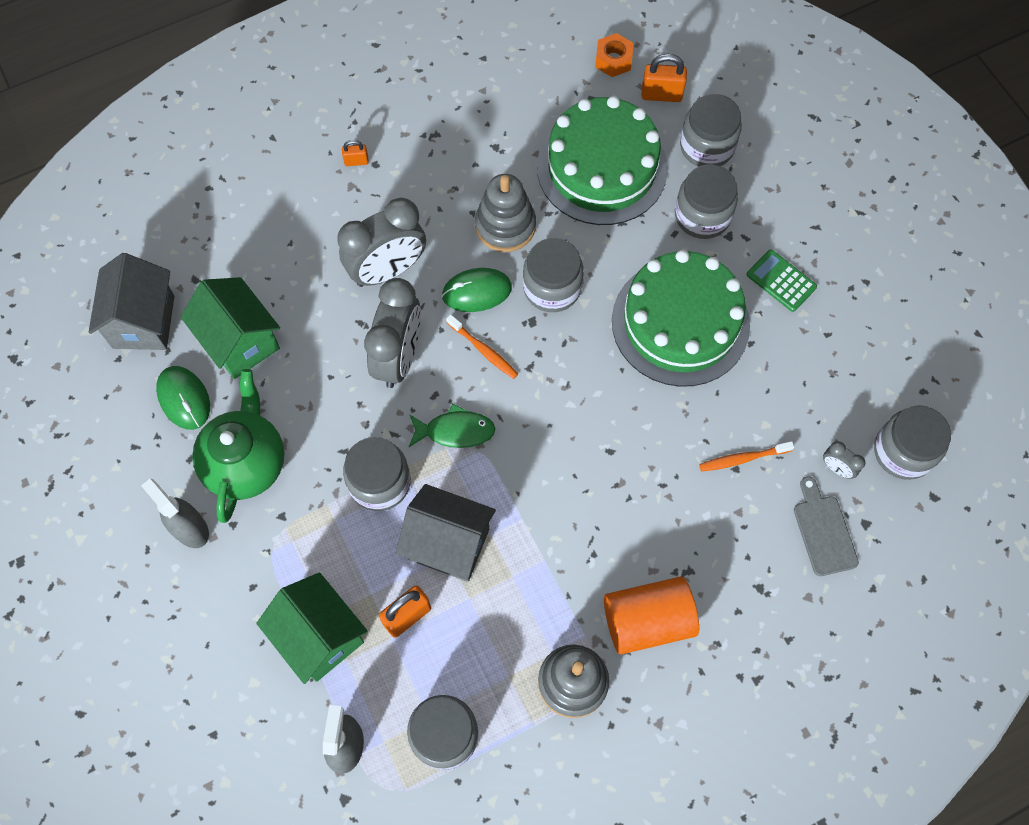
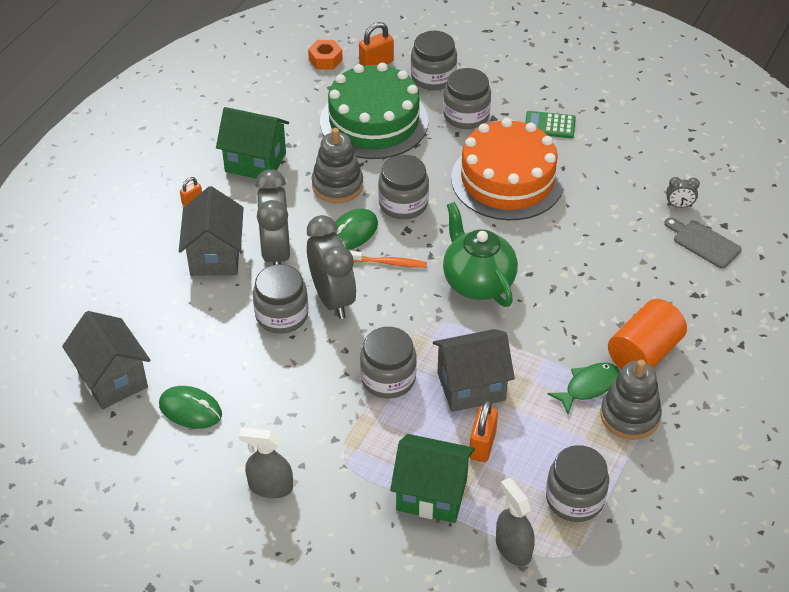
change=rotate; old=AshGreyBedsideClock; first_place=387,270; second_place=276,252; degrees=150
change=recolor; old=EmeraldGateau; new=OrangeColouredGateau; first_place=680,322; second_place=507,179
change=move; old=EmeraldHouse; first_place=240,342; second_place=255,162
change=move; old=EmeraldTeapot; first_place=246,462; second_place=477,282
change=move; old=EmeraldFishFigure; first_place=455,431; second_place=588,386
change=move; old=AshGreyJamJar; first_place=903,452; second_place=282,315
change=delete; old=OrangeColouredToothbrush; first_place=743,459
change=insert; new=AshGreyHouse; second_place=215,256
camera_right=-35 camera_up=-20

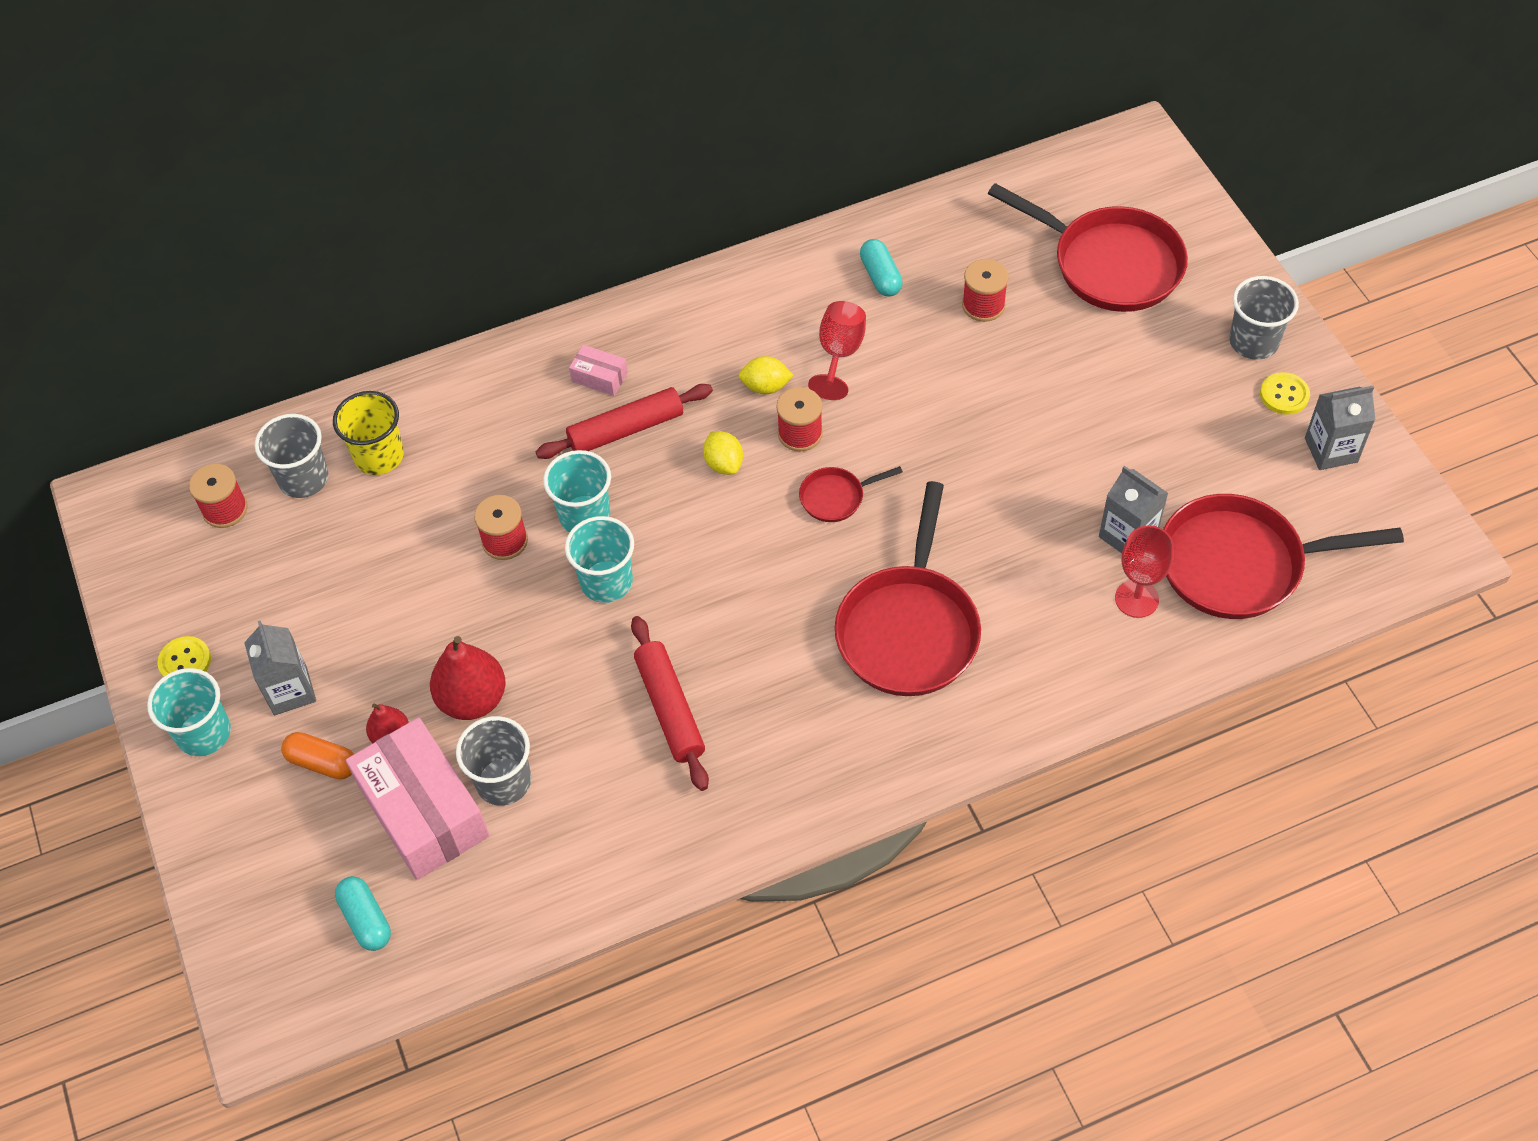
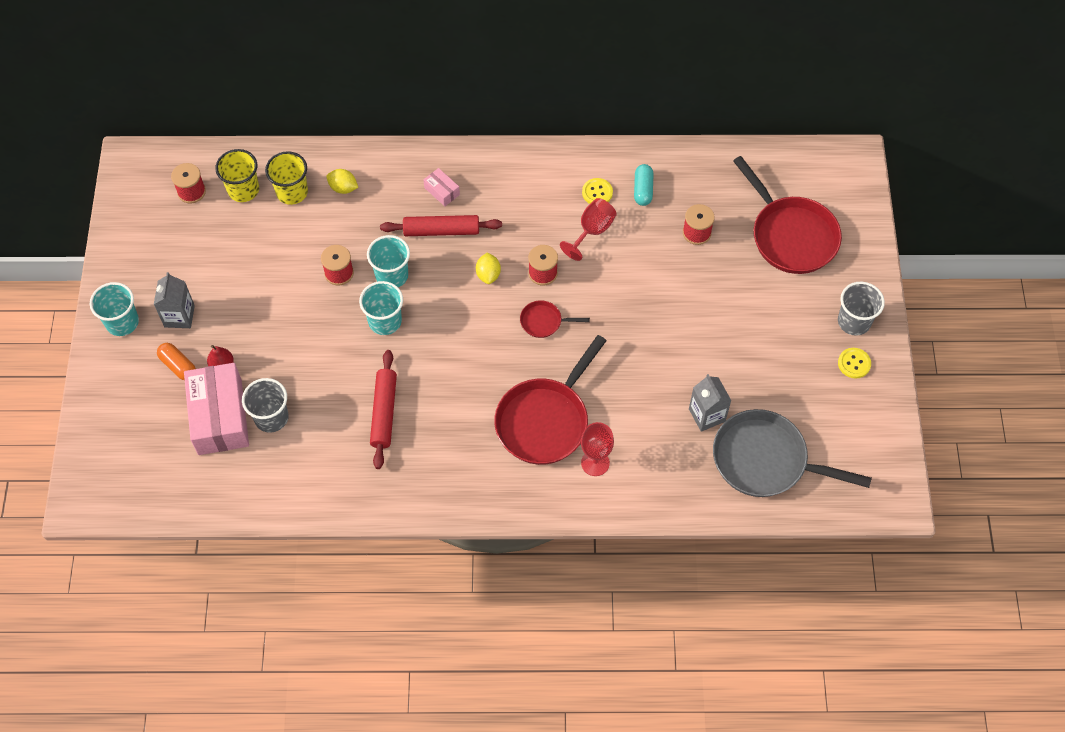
change=move; old=BrightYellowCitrusFruit; first_place=766,386; second_place=343,188
change=delete; old=AshGreyCarton; first_place=1331,450
change=recolor; old=AshGreyCup; new=BrightYellowCup; first_place=303,479; second_place=243,190
change=recolor; old=CrimsonPan; new=AshGreyPan; first_place=1239,564; second_place=765,460
change=move; old=CrimsonChalice; first_place=1136,599; second_place=595,463
change=move; old=BrightYellowButton; first_place=185,661; second_place=597,192
change=delete; old=CrimsonPearFruit; first_place=472,699
change=delete; old=AquaPillShape; first_place=366,919
camera_right=20 camera_up=5

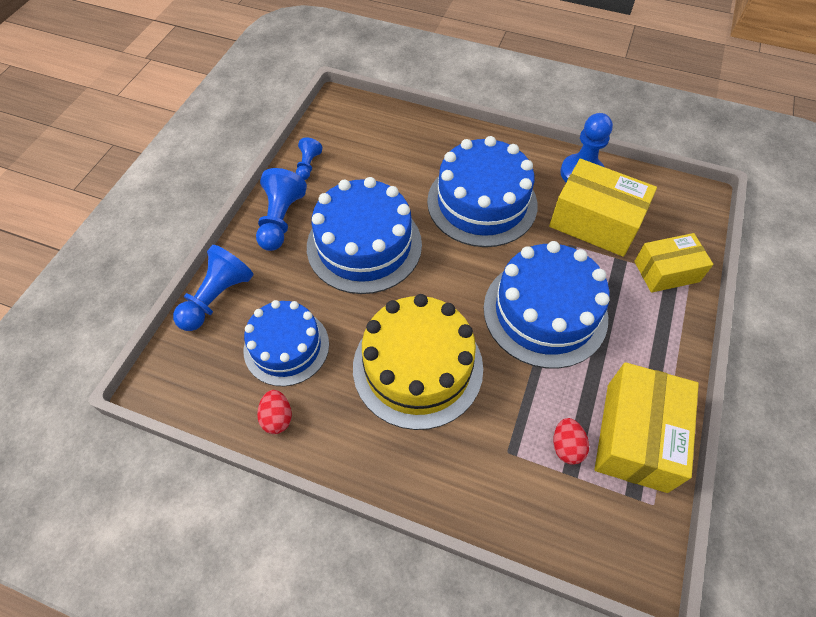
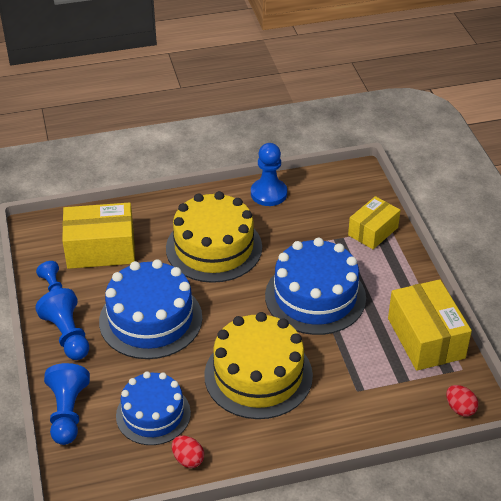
change=recolor; old=RoyalBlueGateau; new=BrightYellowGateau; first_place=482,203; second_place=214,247
change=move; old=BrightYellowParcel; first_place=595,222; second_place=101,249
change=move; old=CrimsonEgg; first_place=566,447; second_place=460,408
camera_right=-35 camera_up=-15

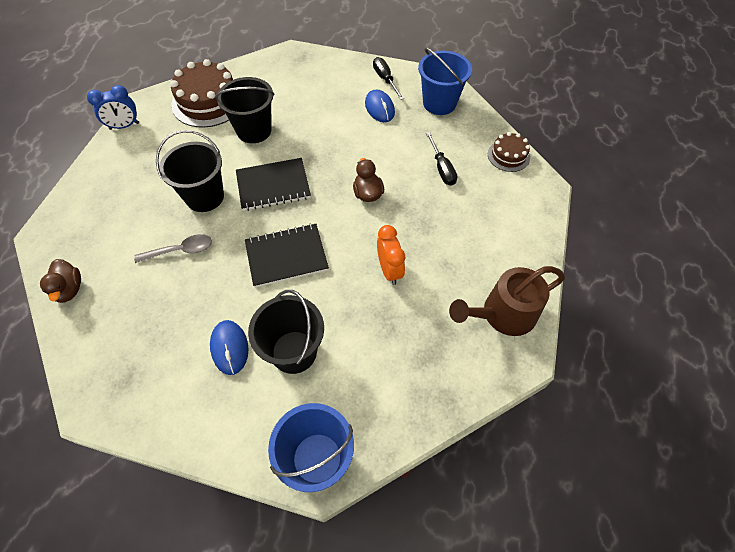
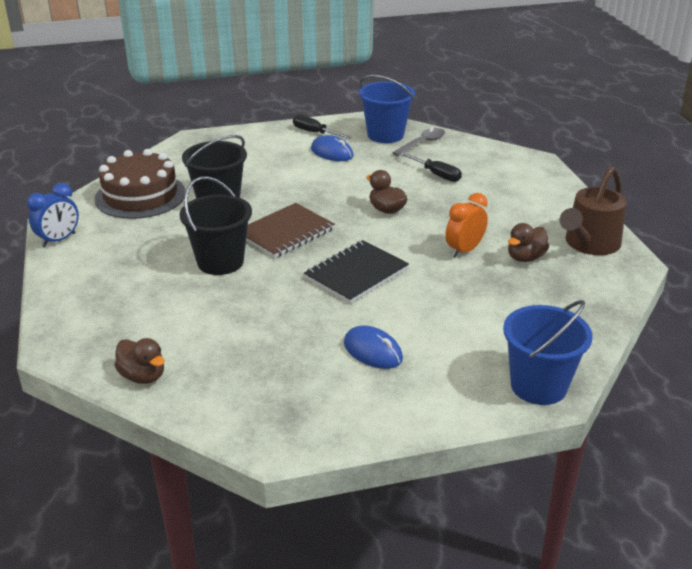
change=delete; old=RussetGateau; first_place=508,156
change=recolor; old=JetBlackNotepad; new=RussetNotepad; first_place=273,186; second_place=285,232
change=rotate; old=OrangeColouredBedsideClock; first_place=389,270; second_place=464,250; degrees=-90
change=move; old=AshGreyTeaspoon; first_place=180,250; second_place=422,143
change=delete; old=JetBlackBucket; first_place=294,352
change=insert; new=RussetToyDuck; second_place=525,258
camera_right=-30 camera_up=-25

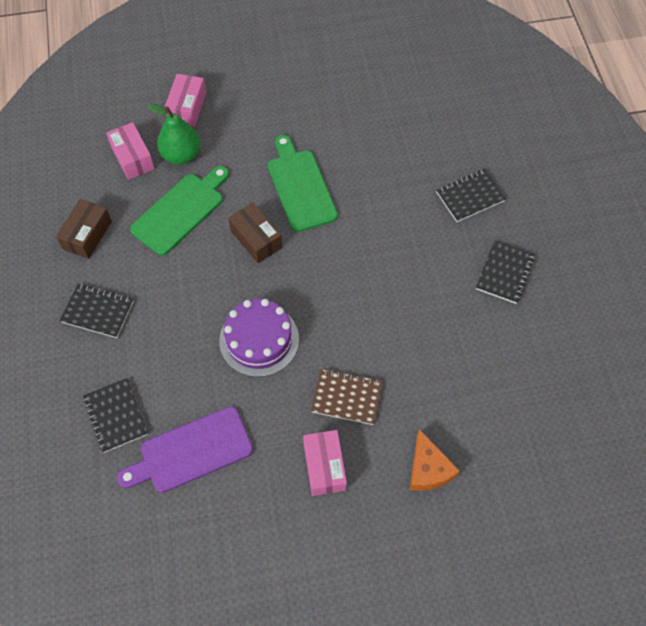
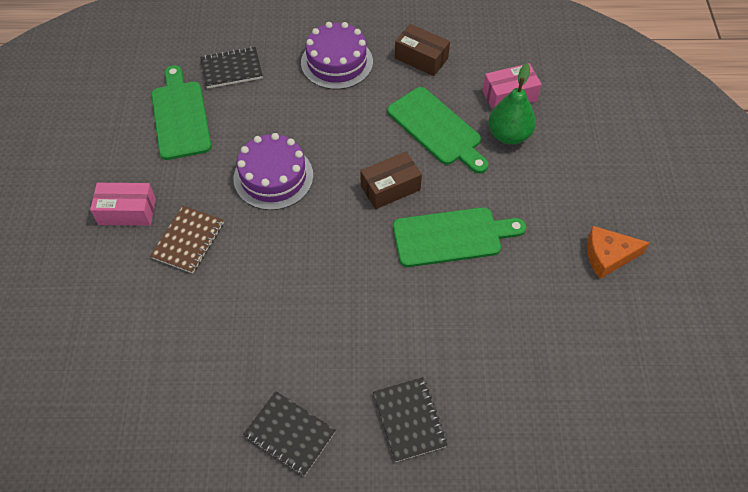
change=delete; old=RosePinkParcel; first_place=187,107
change=replace; old=JetBlackNotepad; new=RoyalPurpleGateau; first_place=98,312; second_place=337,62
change=recolor; old=RoyalPurpleBreadBoard; new=EmeraldBreadBoard; first_place=191,452; second_place=180,116
change=move; old=OrangeColouredCheeseWedge; first_place=428,469; second_place=608,256
camera_right=100 camera_up=-5

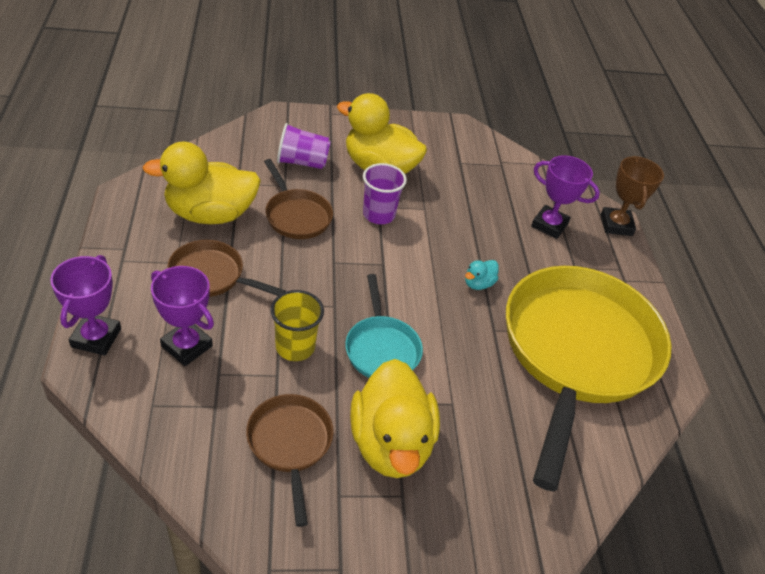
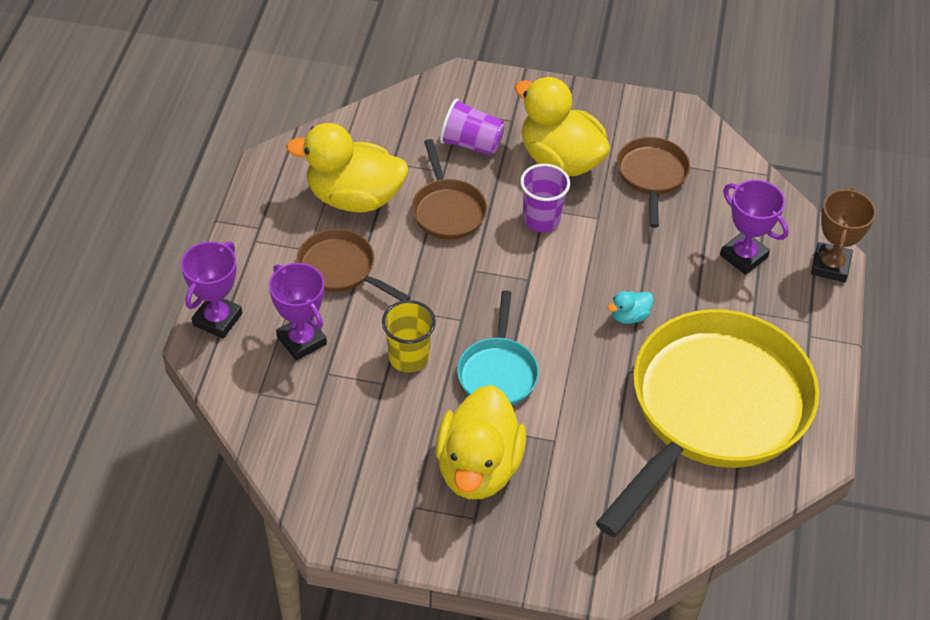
change=move; old=RussetPan; first_place=290,444; second_place=652,176
camera_right=20 camera_up=5

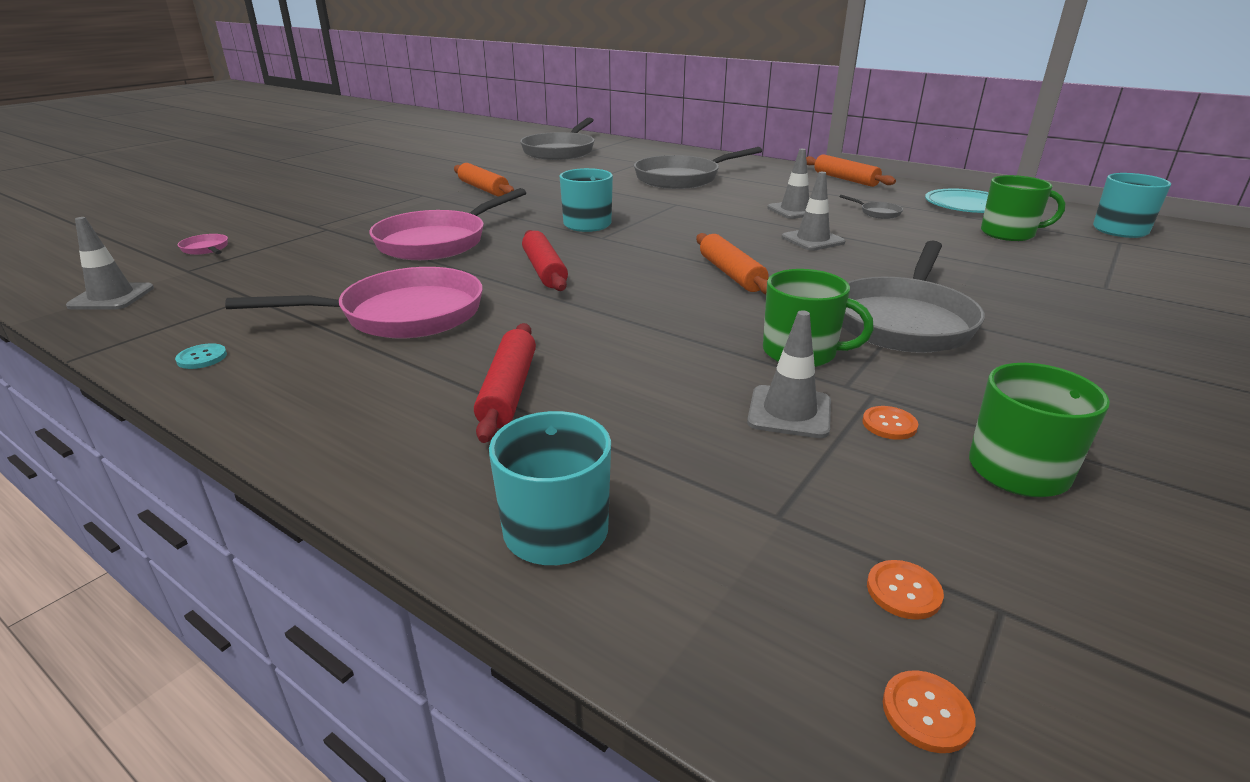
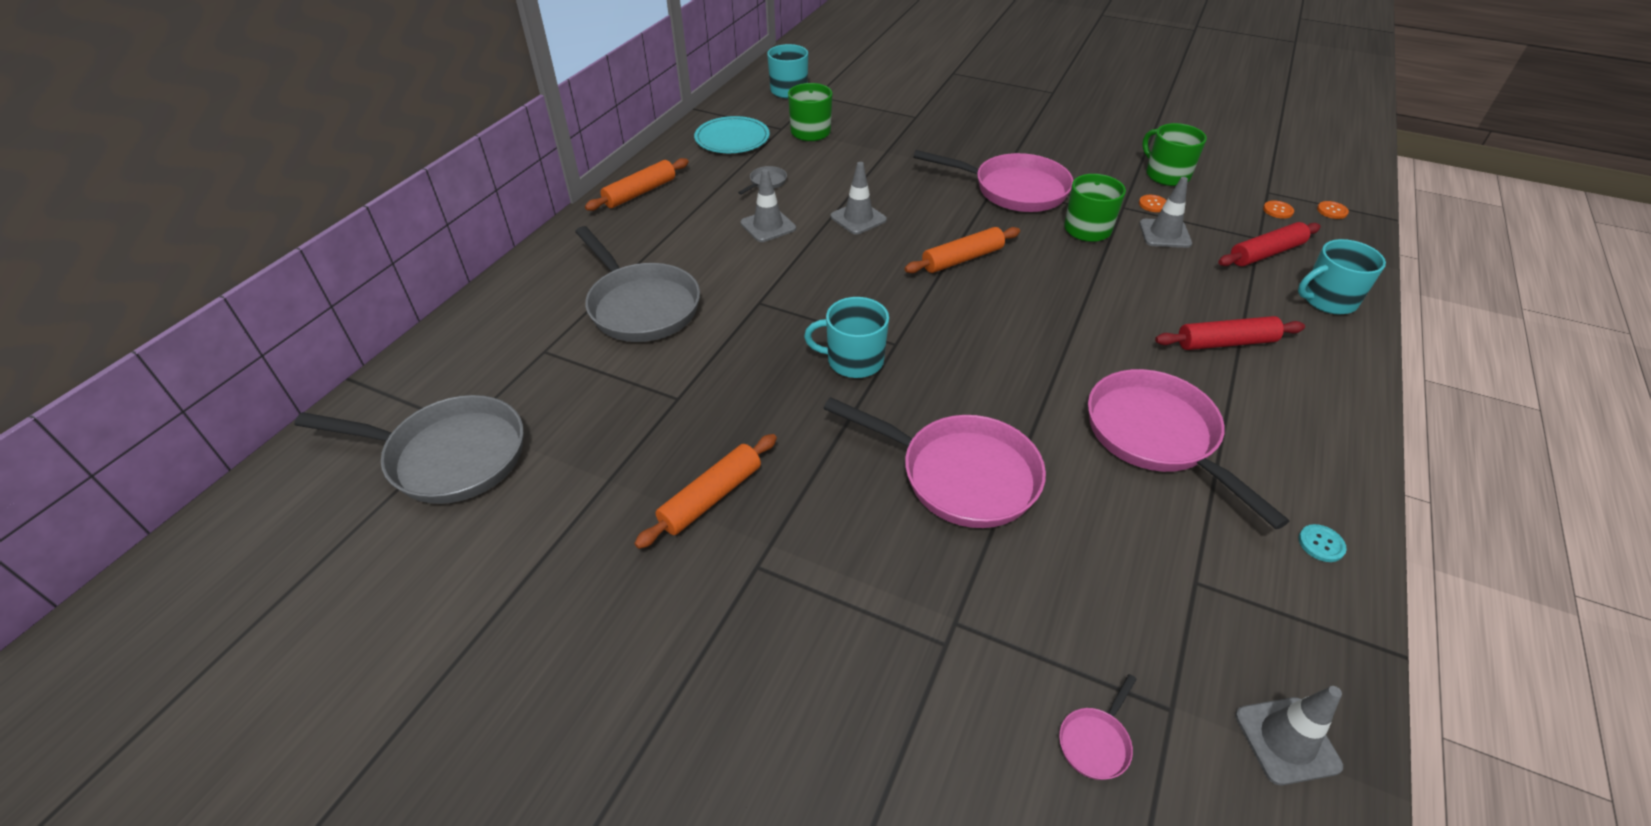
change=move; old=CrimsonRollingPin; first_place=544,270; second_place=1266,253
change=recolor; old=AshGreyPan; new=RosePinkPan; first_place=904,321; second_place=1014,189
camera_right=-100 camera_up=15

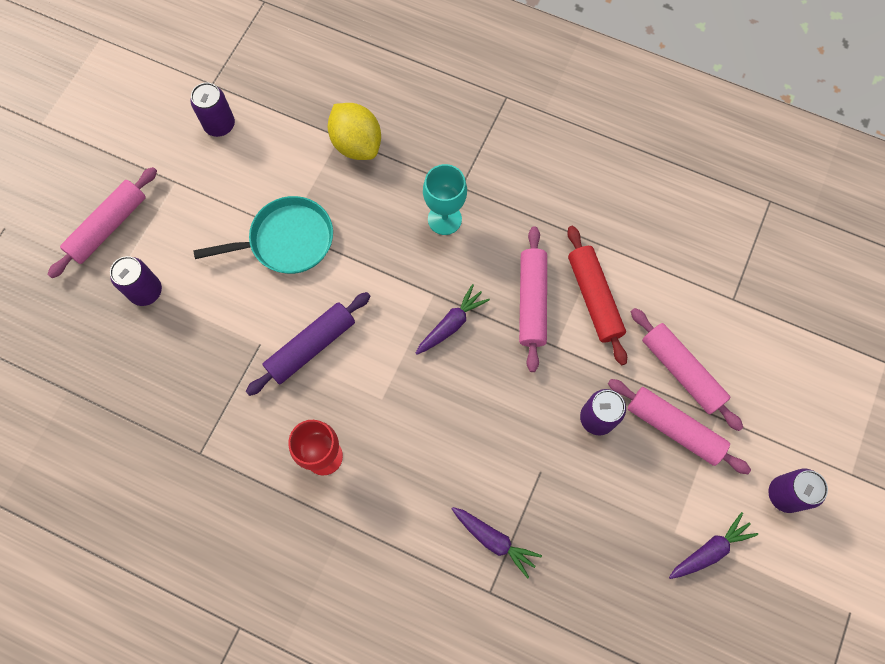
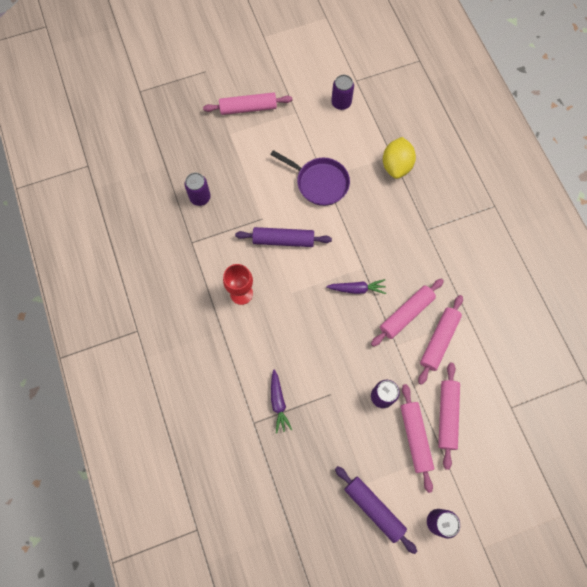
change=delete; old=AquaChalice; first_place=444,219
change=recolor; old=AquaPan; new=RoyalPurplePan; first_place=287,240; second_place=319,182
change=recolor; old=CrimsonRollingPin; new=RosePinkRollingPin; first_place=594,298; second_place=439,340
change=move; old=RoyalPurpleTin; first_place=146,291; second_place=200,197
change=replace; old=RoyalPurpleRootVegetable; new=RoyalPurpleRollingPin; first_place=710,550; second_place=374,508
camera_right=45 camera_up=0

